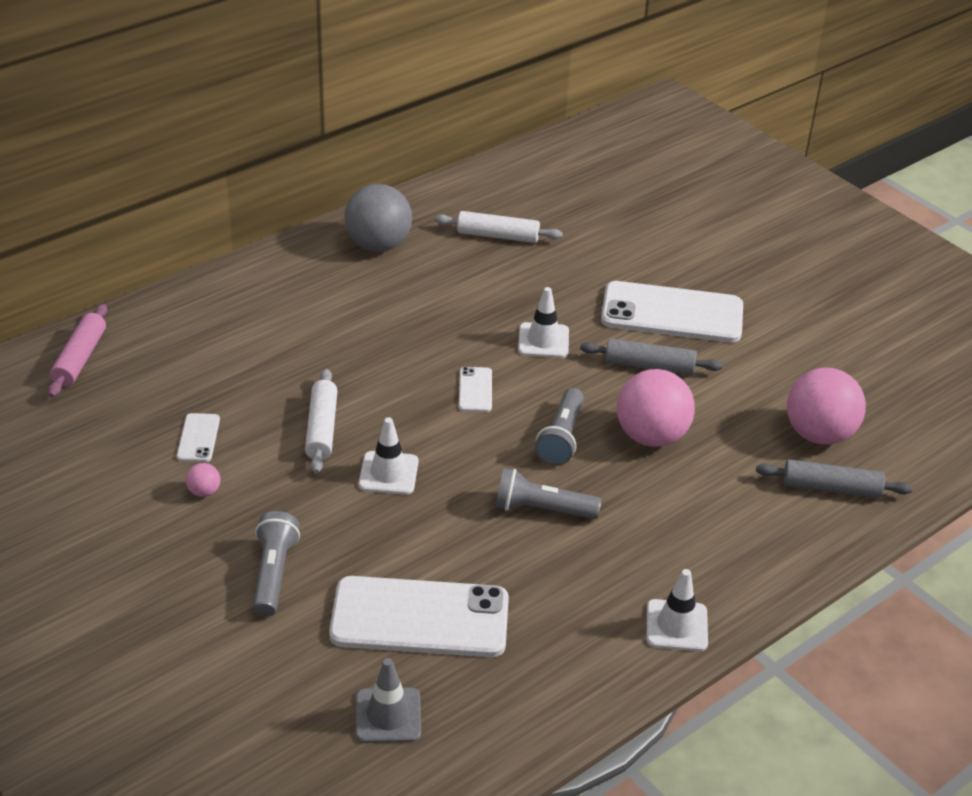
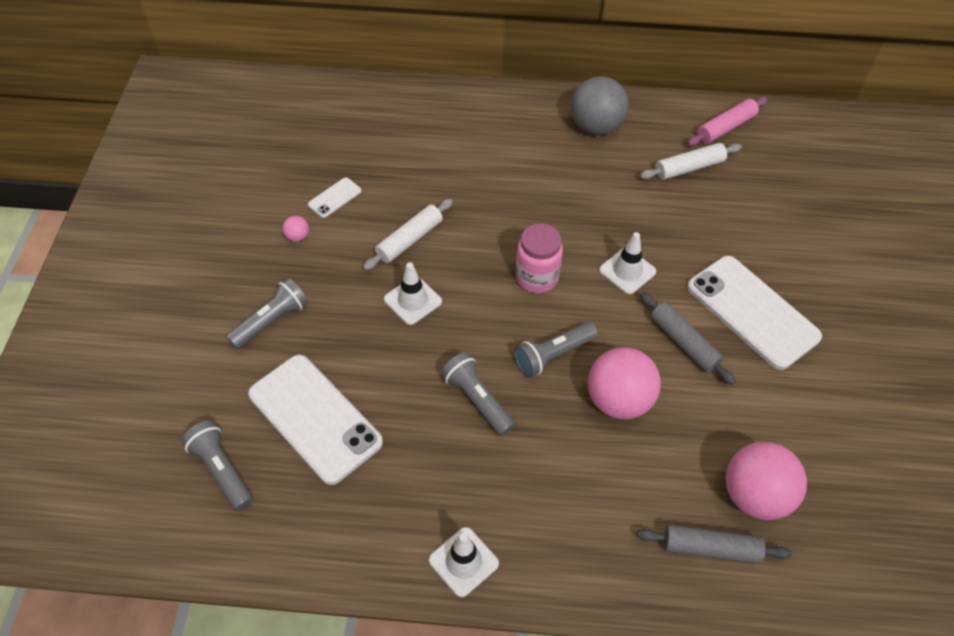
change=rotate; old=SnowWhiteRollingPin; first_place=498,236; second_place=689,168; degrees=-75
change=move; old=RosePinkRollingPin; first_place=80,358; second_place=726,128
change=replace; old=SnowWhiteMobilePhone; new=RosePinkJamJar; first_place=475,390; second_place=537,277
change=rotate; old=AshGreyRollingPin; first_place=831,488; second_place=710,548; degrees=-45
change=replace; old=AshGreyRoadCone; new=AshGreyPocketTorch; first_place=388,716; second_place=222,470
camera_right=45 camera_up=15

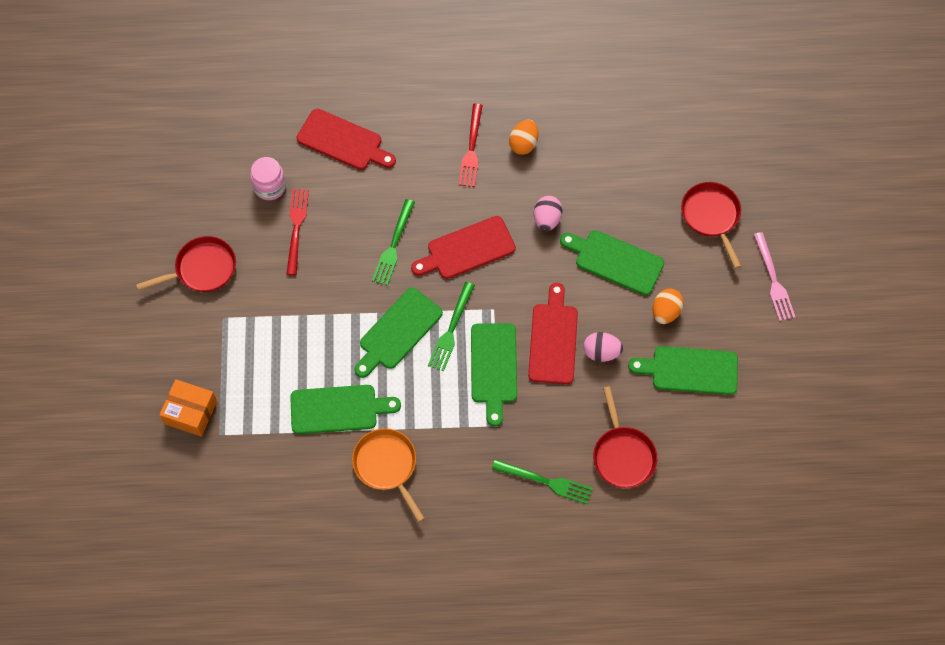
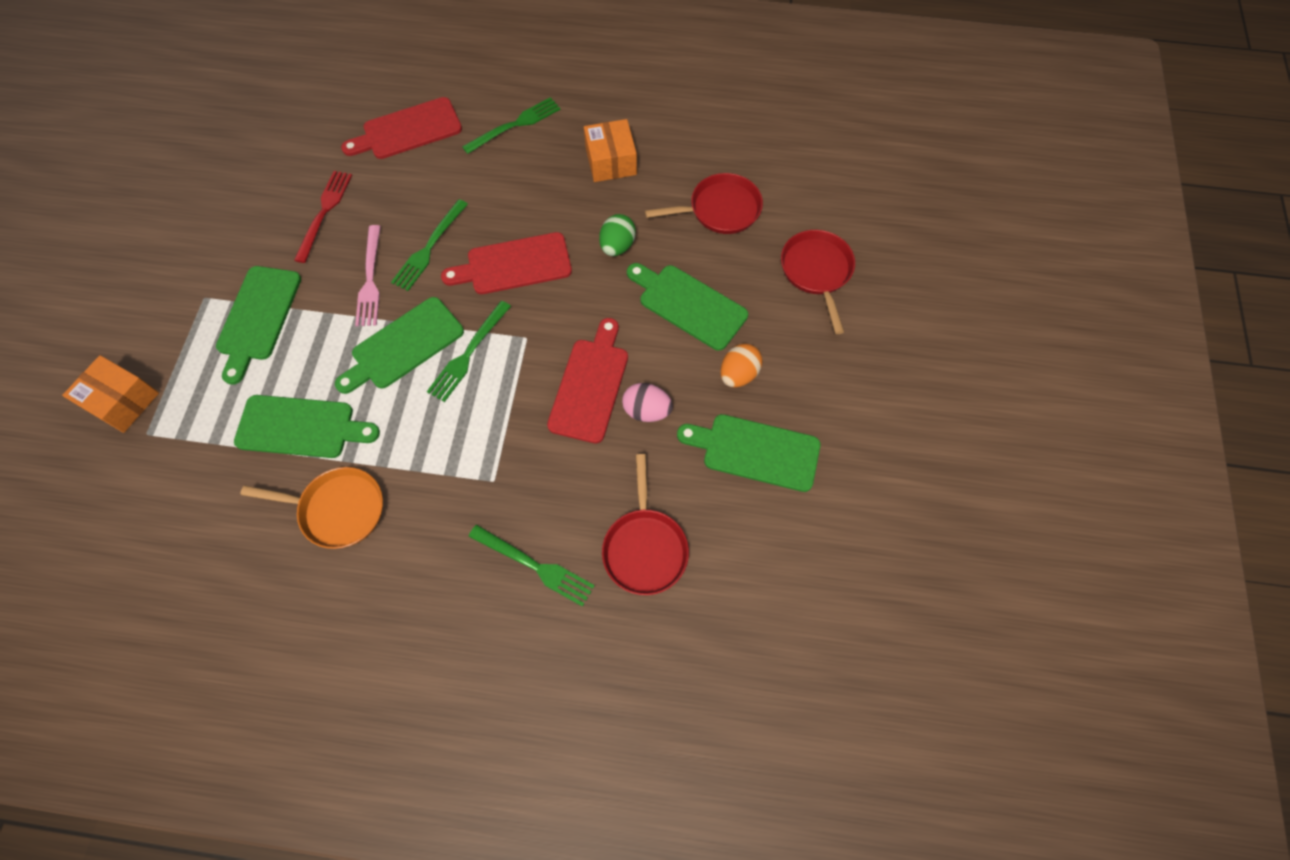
change=delete; old=CrimsonFork; first_place=471,149
change=rotate; old=CrimsonBreadBoard; first_place=343,141; second_place=408,130; degrees=120
change=replace; old=OrangeColouredEgg; new=OrangeColouredParcel; first_place=523,144; second_place=611,161
change=delete; old=RosePinkJamJar; first_place=270,187
change=recolor; old=RosePinkEgg; new=EmeraldEgg; first_place=547,219; second_place=617,246
change=move; old=RosePinkFork; first_place=773,280; second_place=370,280
change=move; old=CrimsonPan; first_place=202,269; second_place=720,210
change=move; old=EmeraldBreadBoard; first_place=494,367; second_place=258,318
change=rotate; old=OrangeColouredPan; first_place=387,466; second_place=337,509; degrees=120
change=insert; new=EmeraldFork; second_place=515,125
camera_right=10 camera_up=0

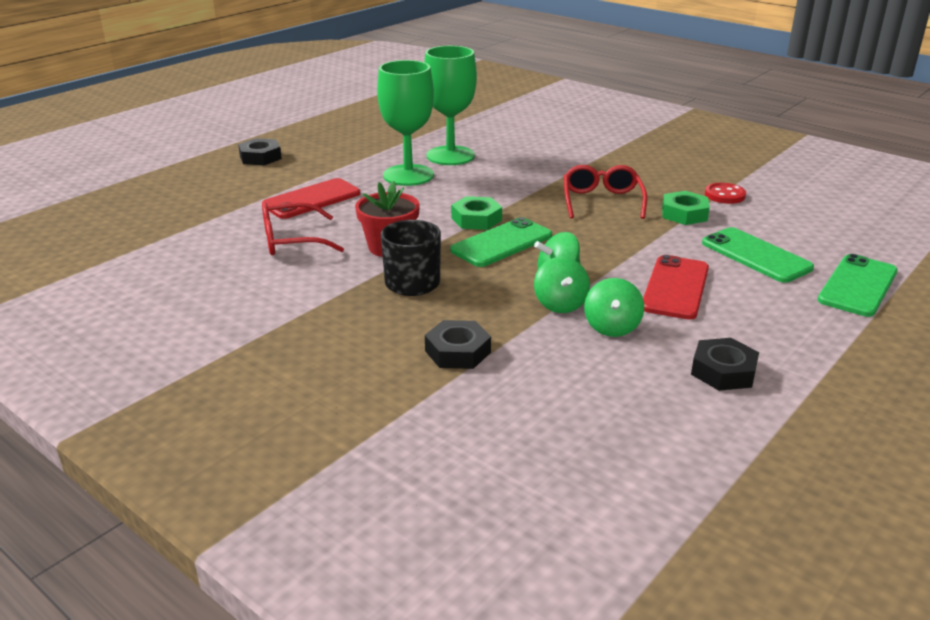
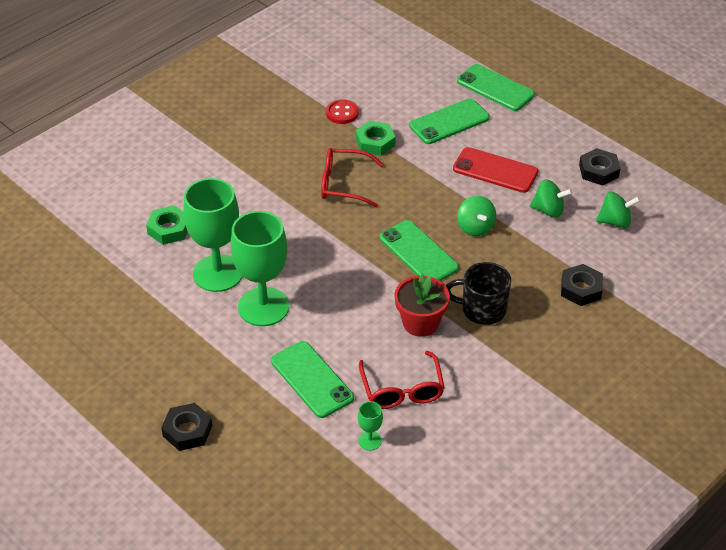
change=recolor; old=CrimsonMobilePhone; new=EmeraldMobilePhone; first_place=312,199; second_place=312,379
change=move; old=EmeraldNut; first_place=476,219; second_place=169,229
change=move; old=EmeraldToyTop; first_place=560,304; second_place=615,221
change=insert; new=EmeraldChalice; second_place=370,440
camera_right=-85 camera_up=15

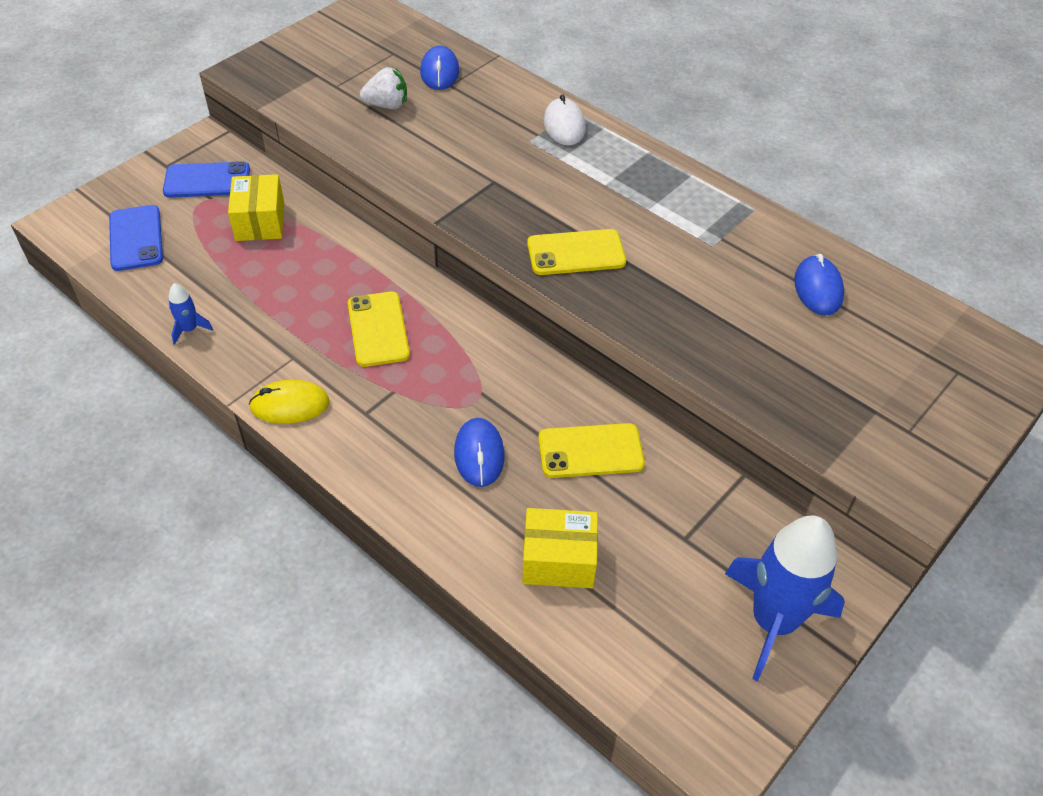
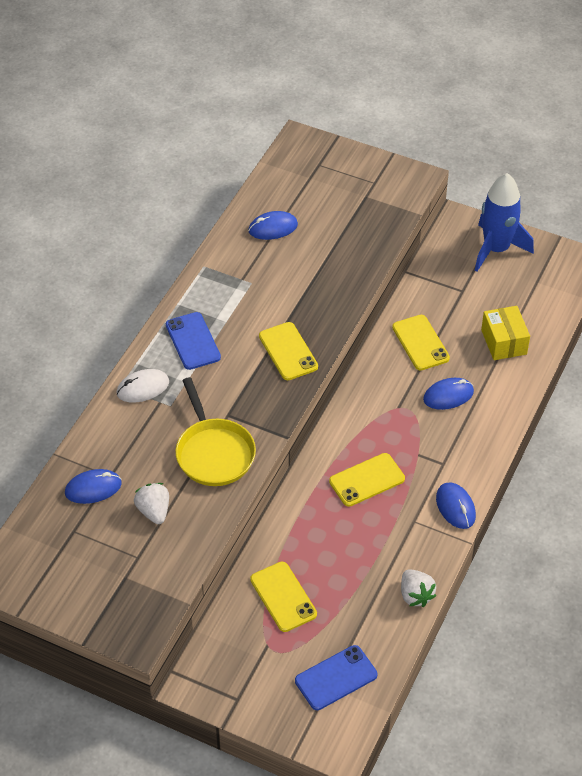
change=move; old=RoyalBlueMobilePhone; first_place=207,181; second_place=193,341
change=replace; old=BrightYellowParcel; new=BrightYellowMobilePhone; first_place=260,221; second_place=283,597
change=replace; old=RoyalBlueSpaceship; new=SnowWhiteToyStrawberry; first_place=189,329; second_place=415,595
change=recolor; old=BrightYellowComputerMouse; new=RoyalBlueComputerMouse; first_place=290,405; second_place=455,507
change=insert; new=BrightYellowPan; second_place=213,452
camera_right=-105 camera_up=0

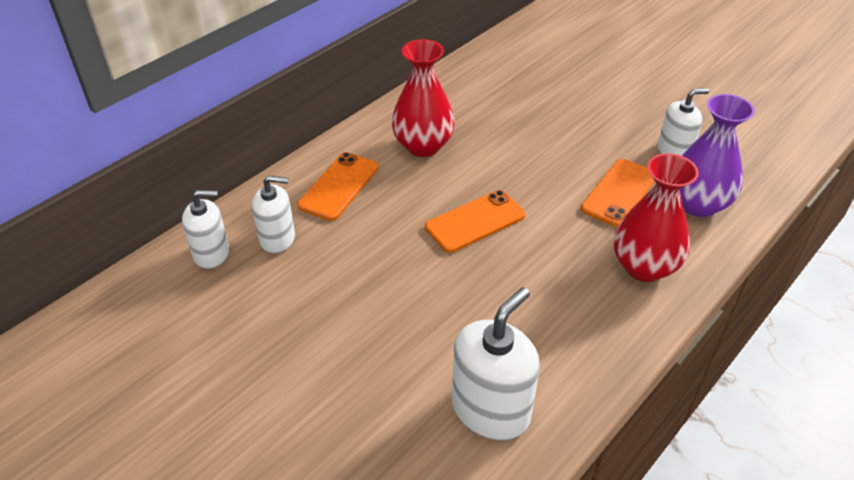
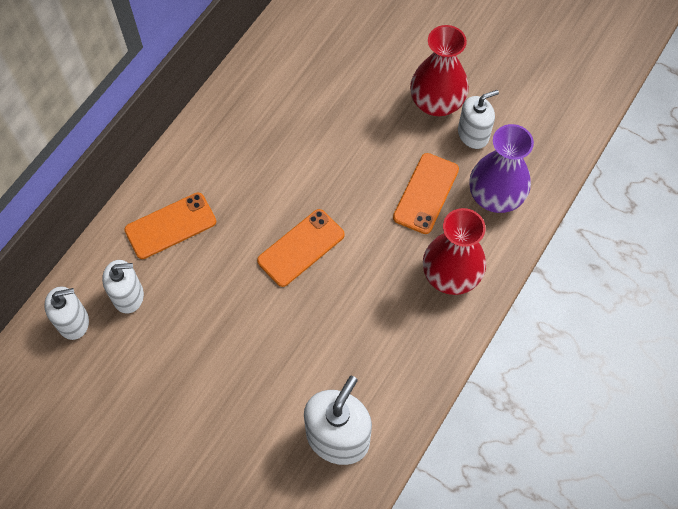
change=move; old=CrimsonVase; first_place=423,146; second_place=436,103
change=rotate; old=OrangeColouredMobilePhone; first_place=339,186; second_place=170,226; degrees=45
camera_right=-10 camera_up=20

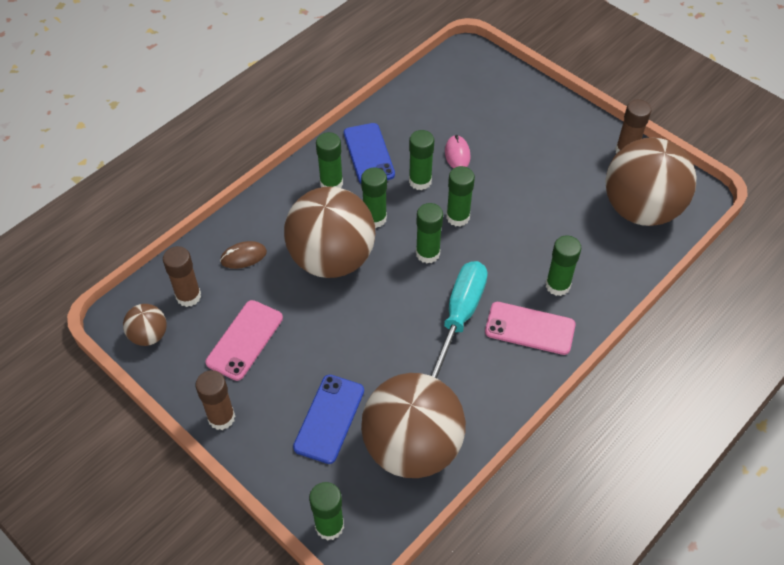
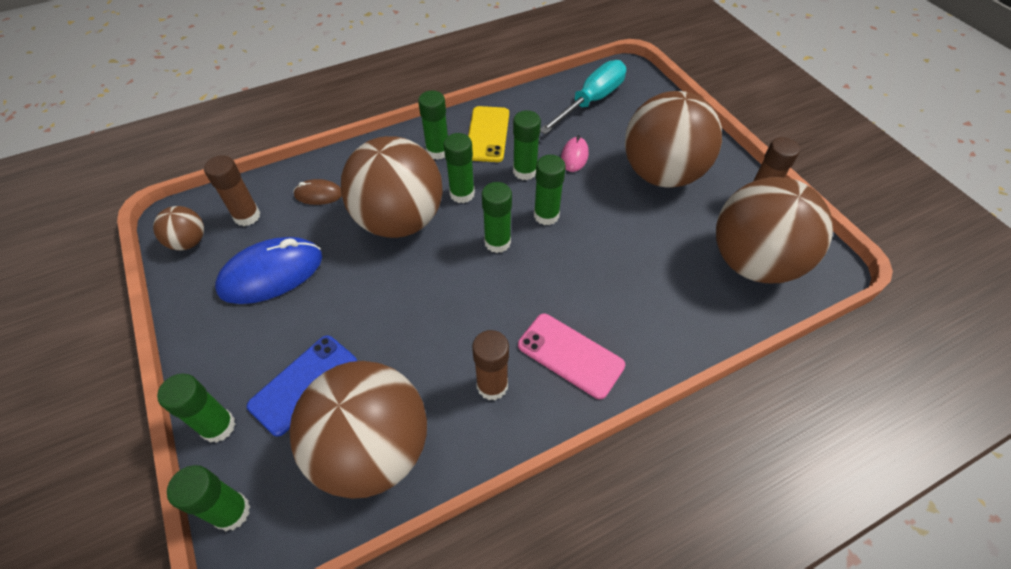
change=recolor; old=RoyalBlueMobilePhone; new=BrightYellowMobilePhone; first_place=369,154; second_place=487,134
change=move; old=EmeraldStickOfGlue; first_place=557,285; second_place=218,426
change=move; old=AquaFlatScrewdriver; first_place=459,317; second_place=591,101
change=replace; old=RosePinkMobilePhone; new=RoyalBlueComputerMouse; first_place=245,340; second_place=271,274
change=move; old=RussetStickOfGlue; first_place=221,417; second_place=492,385
change=insert; new=RussetBall; second_place=661,174
camera_right=20 camera_up=0

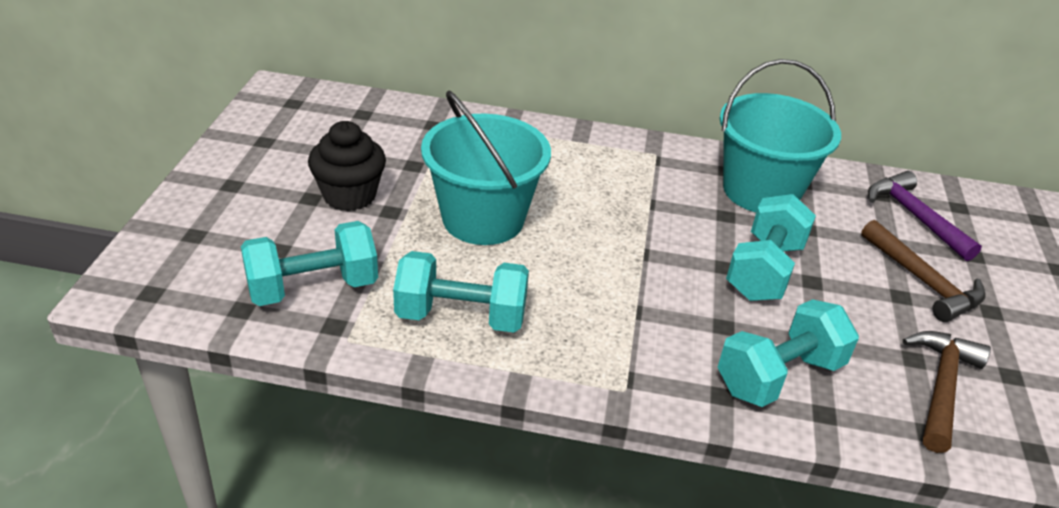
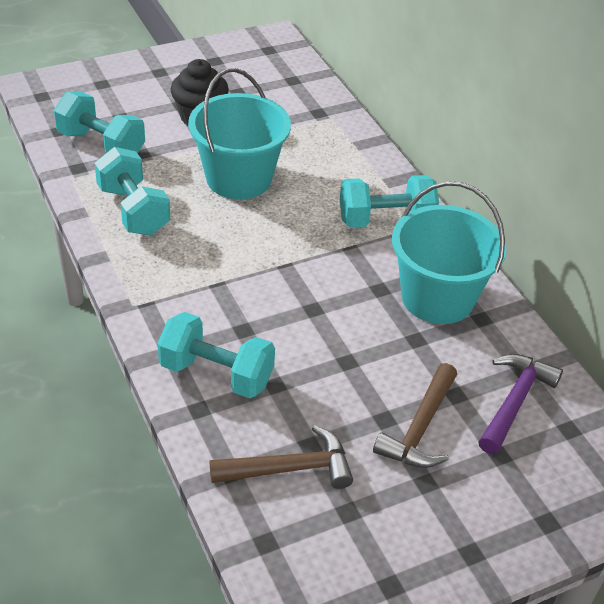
change=move; old=AquaDumbbell; first_place=764,270; second_place=385,220
camera_right=55 camera_up=5

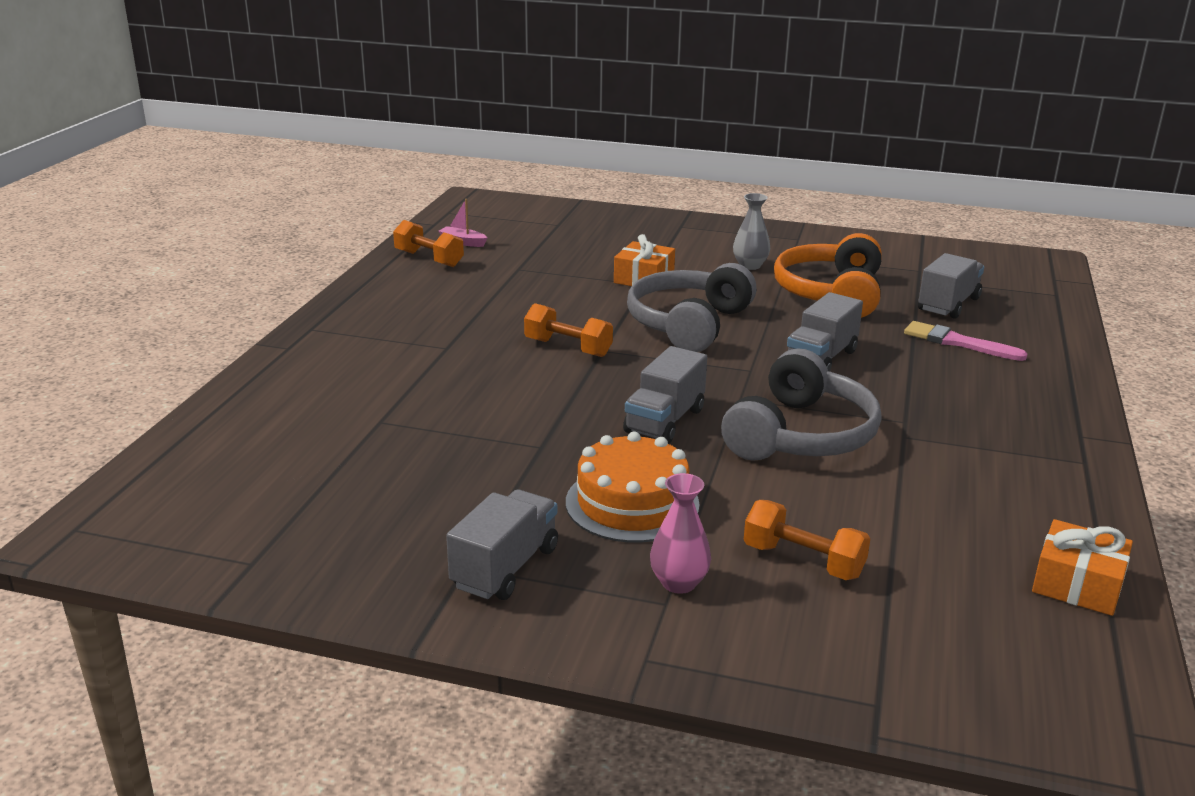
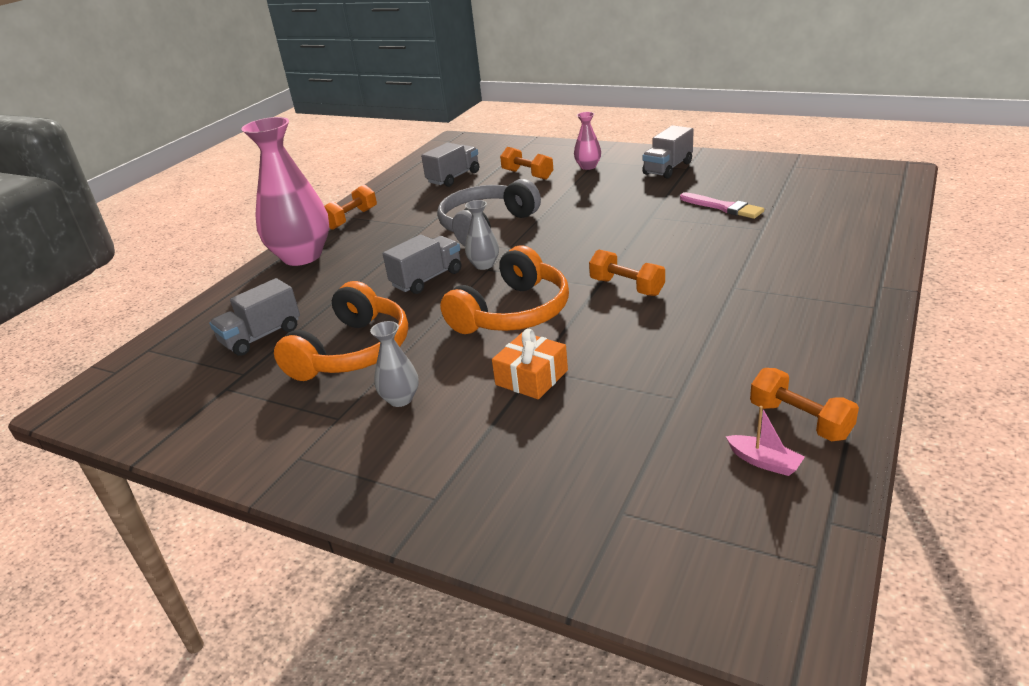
change=recolor; old=AshGreyHeadphones; new=OrangeColouredHeadphones; first_place=688,324; second_place=513,313
change=move; old=RosePinkPaintbrush; first_place=958,342; second_place=723,207
change=move; old=AshGreyLorry; first_place=665,421; second_place=453,177
change=delete; old=OrangeColouredGateau; first_place=632,503
change=delete; old=OrangeColouredPresent; first_place=1077,584
change=insert; new=RosePinkVase; second_place=302,256
change=insert; new=OrangeColouredDumbbell; second_place=351,219
change=insert; new=AshGreyVase; second_place=484,265
camera_right=-165 camera_up=5

